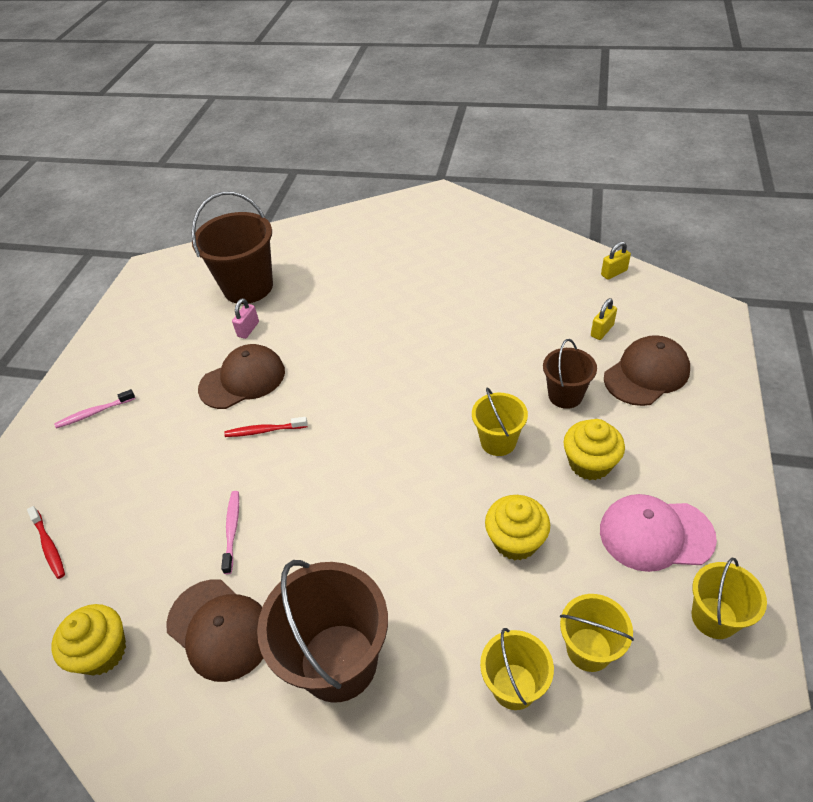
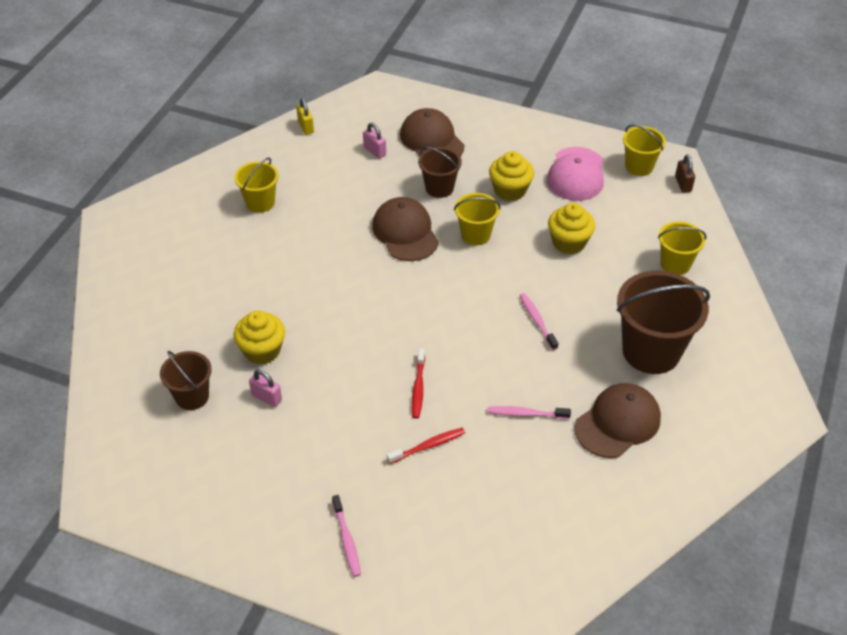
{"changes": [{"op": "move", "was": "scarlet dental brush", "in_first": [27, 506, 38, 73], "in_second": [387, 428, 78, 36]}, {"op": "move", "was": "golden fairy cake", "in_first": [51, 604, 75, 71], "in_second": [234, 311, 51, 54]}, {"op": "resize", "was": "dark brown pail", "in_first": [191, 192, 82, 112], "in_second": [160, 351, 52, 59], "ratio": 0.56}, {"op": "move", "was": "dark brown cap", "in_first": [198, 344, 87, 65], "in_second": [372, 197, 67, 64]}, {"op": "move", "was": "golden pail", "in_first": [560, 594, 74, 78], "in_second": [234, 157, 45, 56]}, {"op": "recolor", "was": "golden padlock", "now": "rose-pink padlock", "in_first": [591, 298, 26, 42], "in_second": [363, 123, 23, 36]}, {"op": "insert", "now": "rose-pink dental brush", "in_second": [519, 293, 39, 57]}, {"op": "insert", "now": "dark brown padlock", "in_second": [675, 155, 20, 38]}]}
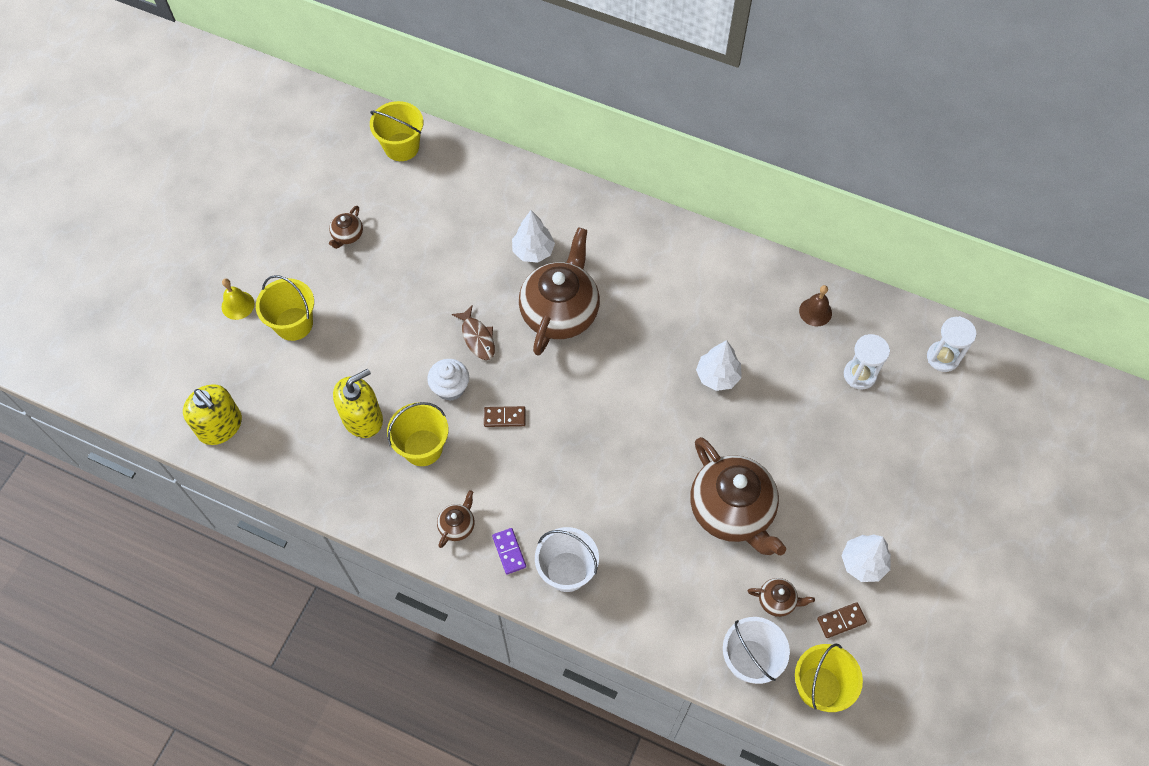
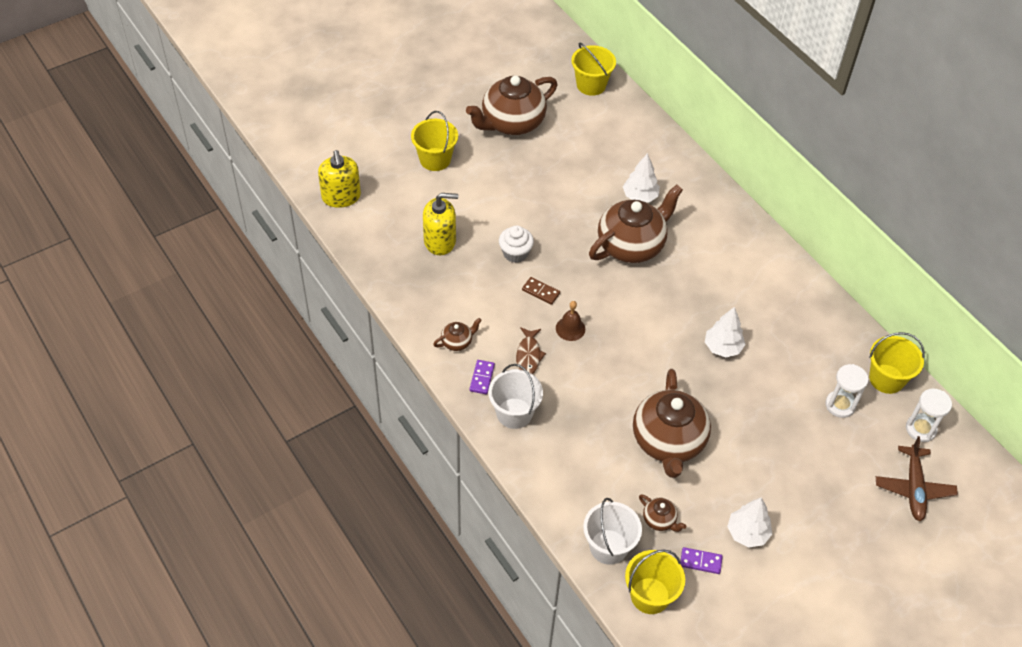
{"changes": [{"op": "delete", "was": "golden school bell", "in_first": [222, 278, 32, 42]}, {"op": "resize", "was": "dark brown china teapot", "in_first": [329, 206, 34, 43], "in_second": [466, 76, 91, 59], "ratio": 2.33}, {"op": "move", "was": "golden pail", "in_first": [387, 402, 61, 64], "in_second": [869, 332, 56, 62]}, {"op": "move", "was": "dark brown fish", "in_first": [452, 305, 43, 55], "in_second": [516, 327, 30, 47]}, {"op": "move", "was": "dark brown school bell", "in_first": [799, 285, 33, 41], "in_second": [556, 301, 29, 40]}, {"op": "recolor", "was": "dark brown domino tile", "now": "purple domino tile", "in_first": [817, 602, 50, 36], "in_second": [680, 547, 43, 27]}, {"op": "insert", "now": "dark brown toy plane", "in_second": [876, 436, 82, 85]}]}
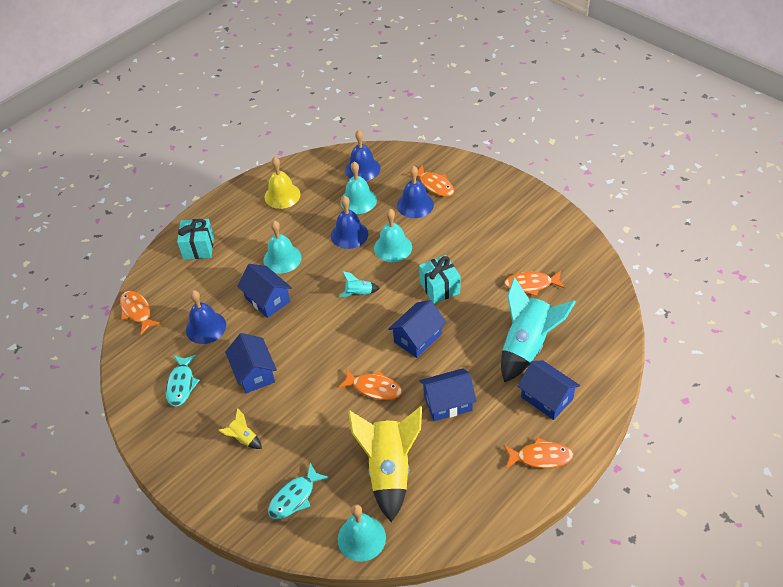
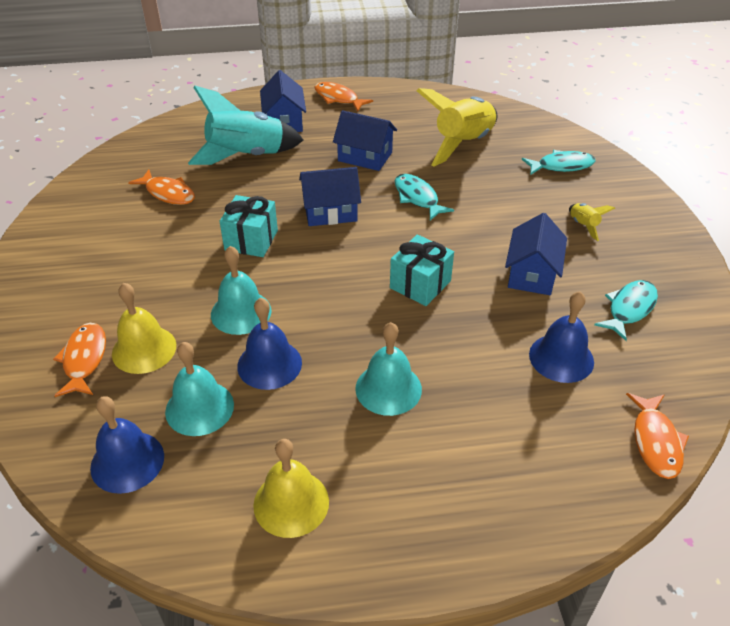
{"changes": [{"op": "move", "was": "turquoise wrapped gift", "in_first": [177, 219, 37, 41], "in_second": [390, 235, 64, 71]}, {"op": "delete", "was": "blue house", "in_first": [237, 264, 55, 54]}, {"op": "recolor", "was": "bright orange fish", "now": "turquoise fish", "in_first": [338, 369, 64, 31], "in_second": [395, 174, 59, 47]}, {"op": "delete", "was": "turquoise school bell", "in_first": [338, 504, 48, 58]}, {"op": "delete", "was": "turquoise rocket", "in_first": [339, 271, 41, 26]}, {"op": "recolor", "was": "blue school bell", "now": "golden school bell", "in_first": [397, 165, 37, 53], "in_second": [112, 283, 64, 91]}]}
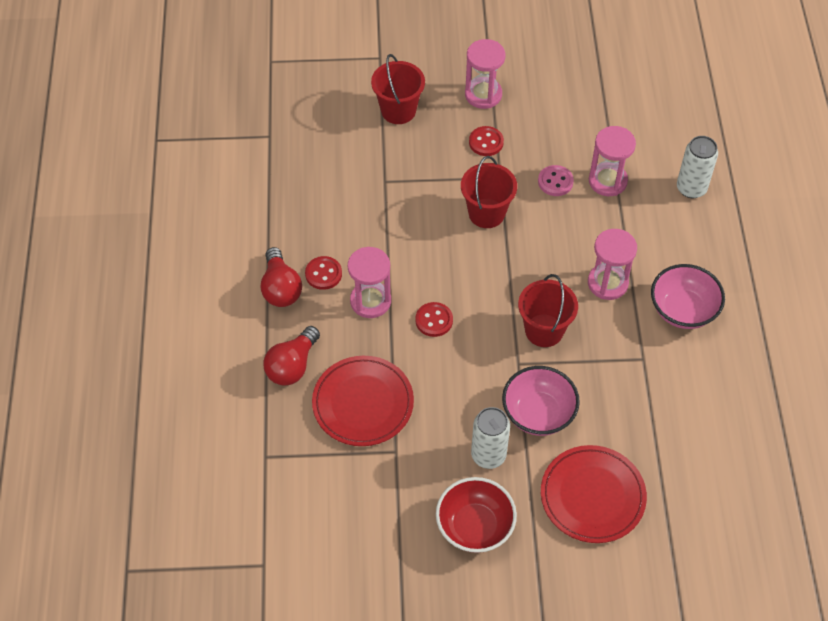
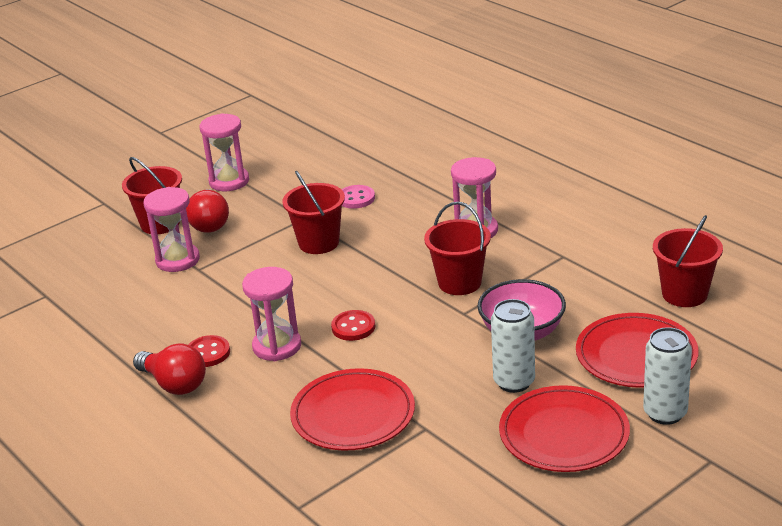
{"changes": [{"op": "move", "was": "scarlet light bulb", "in_first": [263, 326, 57, 60], "in_second": [186, 189, 43, 44]}, {"op": "replace", "was": "scarlet bowl", "now": "scarlet dinner plate", "in_first": [436, 477, 81, 76], "in_second": [499, 385, 131, 87]}, {"op": "delete", "was": "scarlet button", "in_first": [469, 126, 35, 30]}, {"op": "move", "was": "rose-pink hourglass", "in_first": [589, 126, 47, 70], "in_second": [144, 187, 56, 85]}, {"op": "delete", "was": "rose-pink bowl", "in_first": [651, 264, 74, 65]}, {"op": "move", "was": "snow-white can", "in_first": [677, 136, 41, 62], "in_second": [643, 327, 49, 98]}, {"op": "insert", "now": "scarlet pail", "in_second": [653, 215, 70, 92]}]}
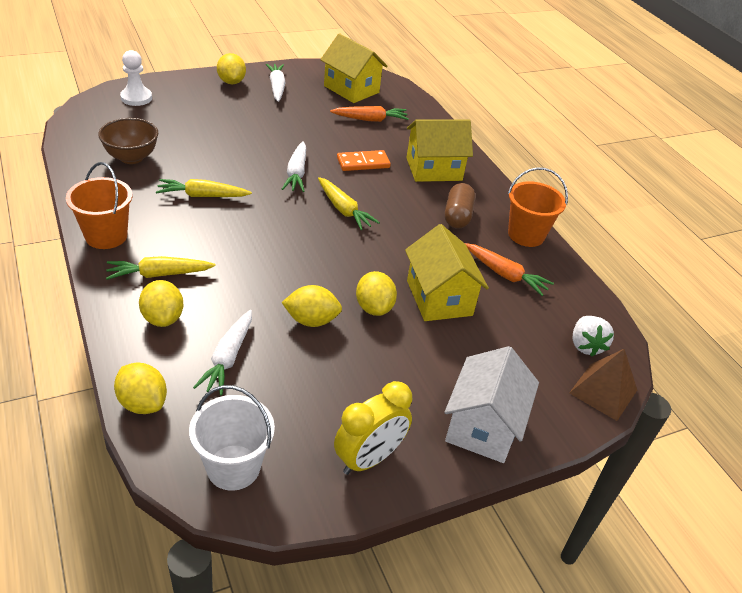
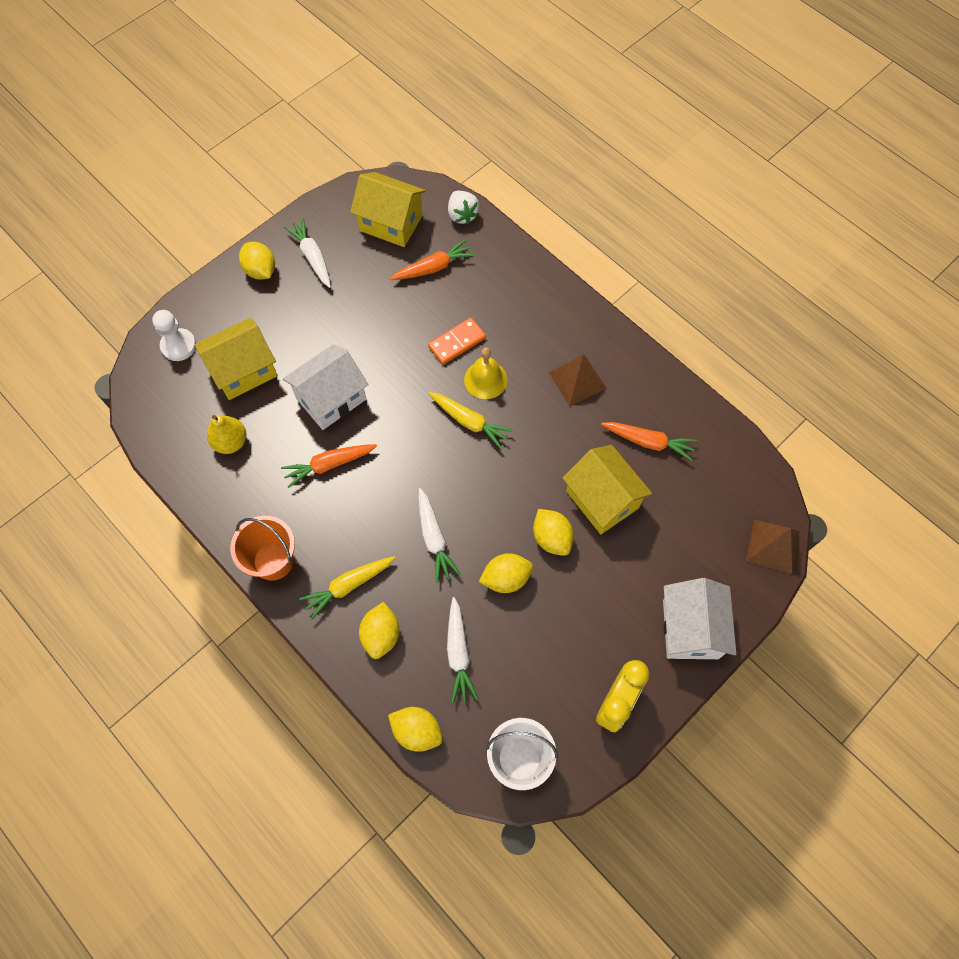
{"changes": [{"op": "replace", "was": "dark brown bowl", "now": "golden pear fruit", "in_first": [98, 118, 60, 46], "in_second": [207, 415, 39, 39]}, {"op": "rotate", "was": "golden toy lemon", "in_first": [139, 280, 45, 47], "in_second": [359, 602, 40, 57], "clockwise": 45}, {"op": "recolor", "was": "golden carrot", "now": "bright orange carrot", "in_first": [156, 179, 96, 18], "in_second": [281, 444, 96, 44]}, {"op": "move", "was": "snow-white carrot", "in_first": [282, 141, 24, 51], "in_second": [419, 488, 42, 94]}, {"op": "move", "was": "golden house", "in_first": [406, 120, 67, 62], "in_second": [195, 318, 83, 82]}, {"op": "replace", "was": "dark brown pill", "now": "dark brown solid pyramid", "in_first": [445, 183, 30, 46], "in_second": [549, 354, 58, 52]}, {"op": "delete", "was": "bright orange pail", "in_first": [508, 167, 60, 80]}, {"op": "move", "was": "snow-white strawberry", "in_first": [573, 316, 41, 41], "in_second": [448, 191, 31, 33]}, {"op": "insert", "now": "snow-white house", "in_second": [283, 344, 86, 86]}, {"op": "insert", "now": "golden school bell", "in_second": [464, 347, 44, 52]}]}
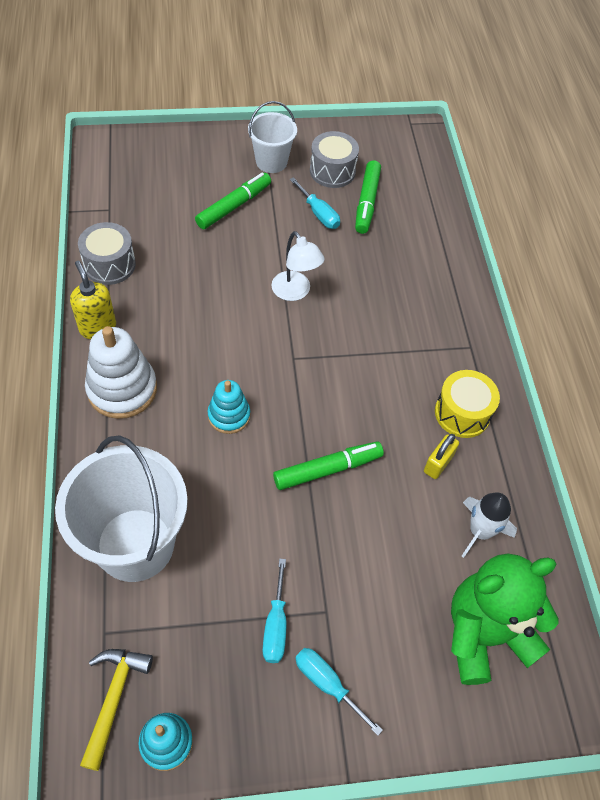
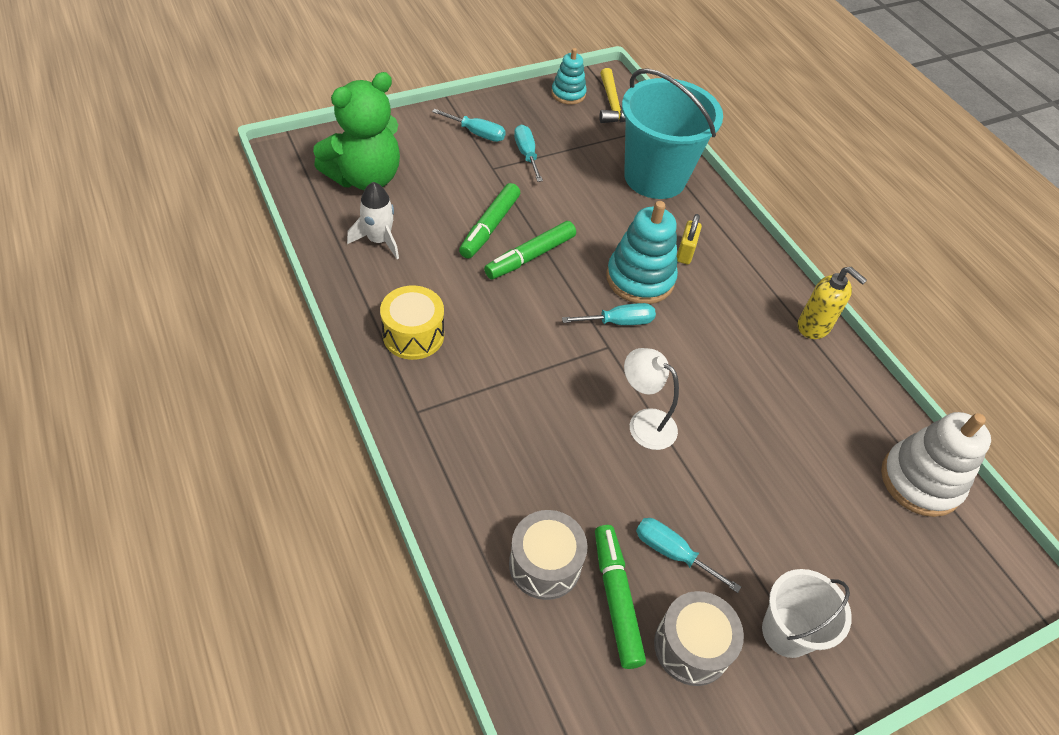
{"changes": [{"op": "recolor", "was": "snow-white pail", "now": "turquoise pail", "in_first": [55, 435, 133, 147], "in_second": [622, 68, 101, 131]}, {"op": "move", "was": "gray snare drum", "in_first": [78, 222, 58, 63], "in_second": [509, 510, 79, 90]}, {"op": "move", "was": "snow-white ring stacker", "in_first": [85, 326, 72, 93], "in_second": [881, 412, 110, 105]}, {"op": "move", "was": "green felt pen", "in_first": [195, 173, 76, 56], "in_second": [459, 183, 61, 75]}, {"op": "resize", "was": "turquoise ring stacker", "in_first": [208, 380, 42, 54], "in_second": [606, 201, 72, 103], "ratio": 1.65}, {"op": "move", "was": "golden padlock", "in_first": [424, 434, 35, 45], "in_second": [677, 214, 25, 51]}, {"op": "insert", "now": "turquoise flat screwdriver", "in_second": [562, 303, 94, 22]}]}
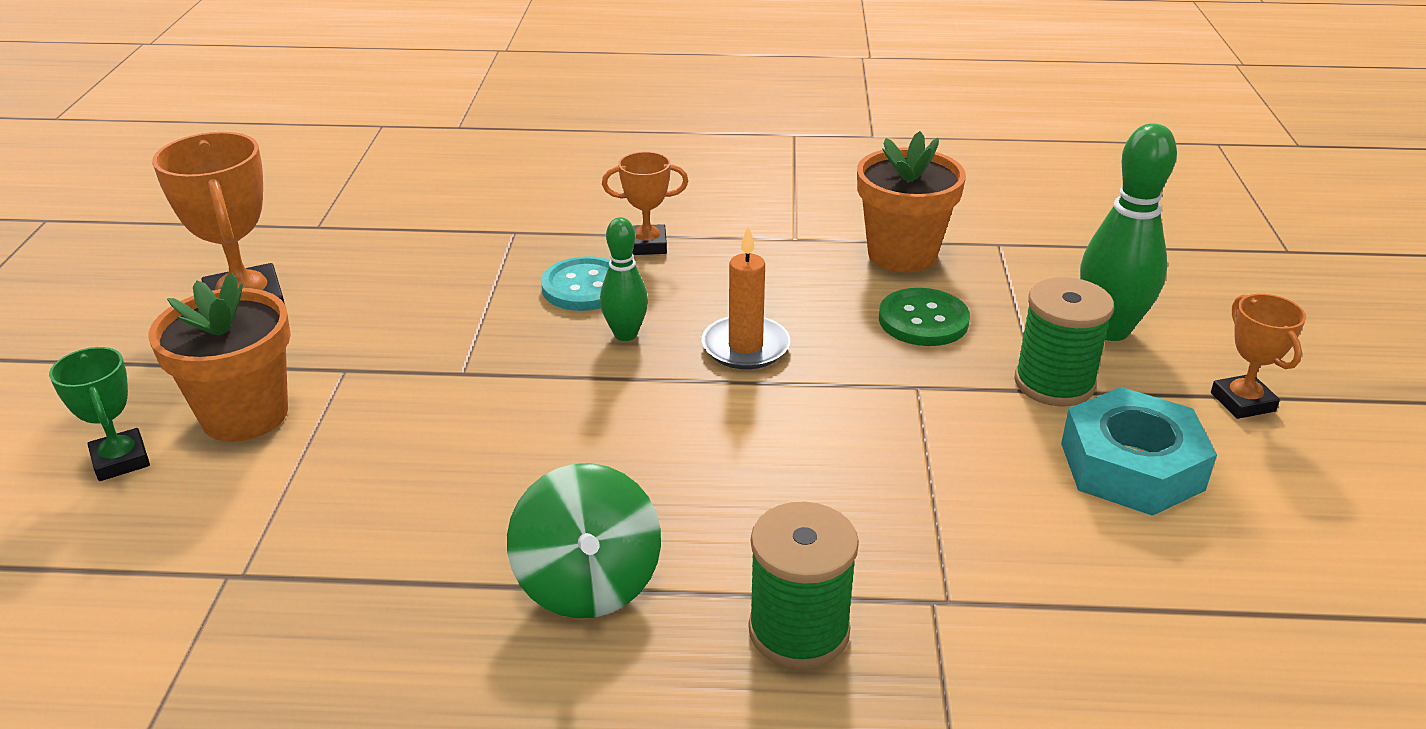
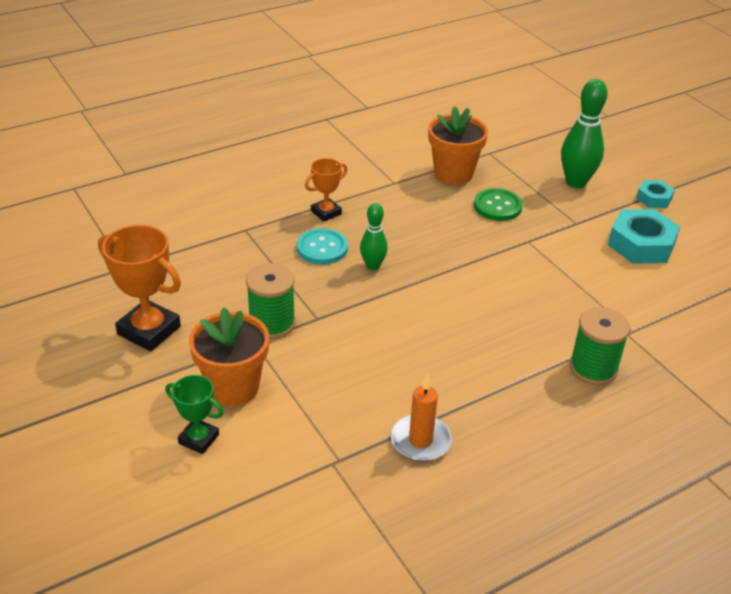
{"changes": [{"op": "delete", "was": "green whirligig", "in_first": [507, 463, 154, 155]}, {"op": "move", "was": "bright orange pillar candle", "in_first": [702, 226, 88, 143], "in_second": [390, 374, 62, 88]}, {"op": "move", "was": "green spool", "in_first": [1014, 277, 100, 129], "in_second": [246, 263, 50, 76]}, {"op": "replace", "was": "bright orange award cup", "now": "turquoise hexagon nut", "in_first": [1211, 294, 95, 125], "in_second": [636, 180, 39, 28]}]}
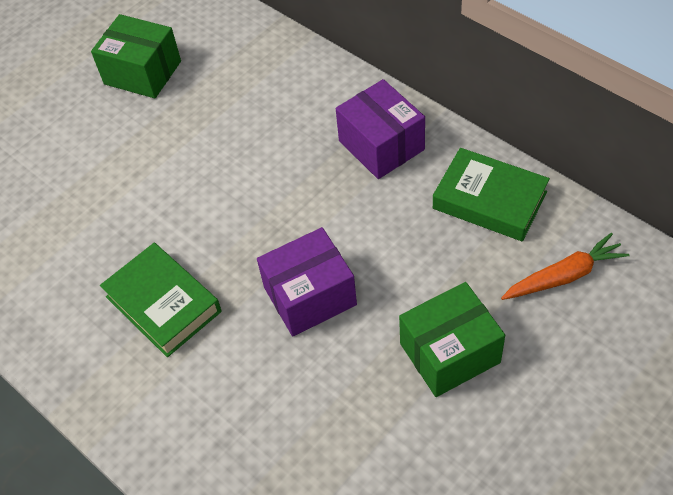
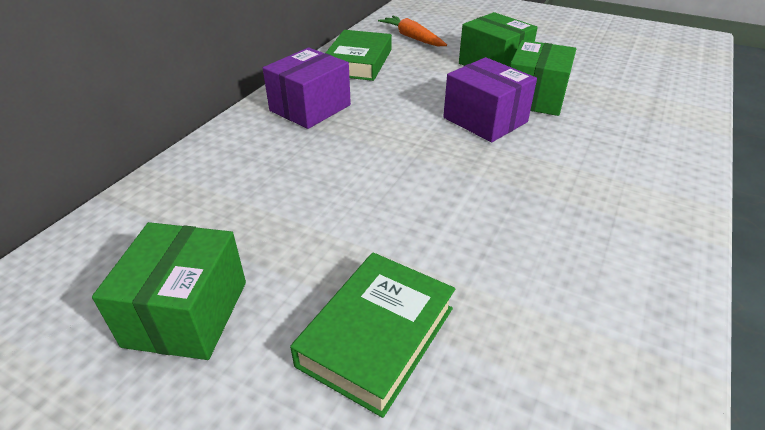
{"changes": [{"op": "move", "was": "green hardback", "in_first": [100, 243, 122, 114], "in_second": [290, 252, 165, 166]}, {"op": "insert", "now": "green package", "in_second": [510, 40, 66, 76]}]}
